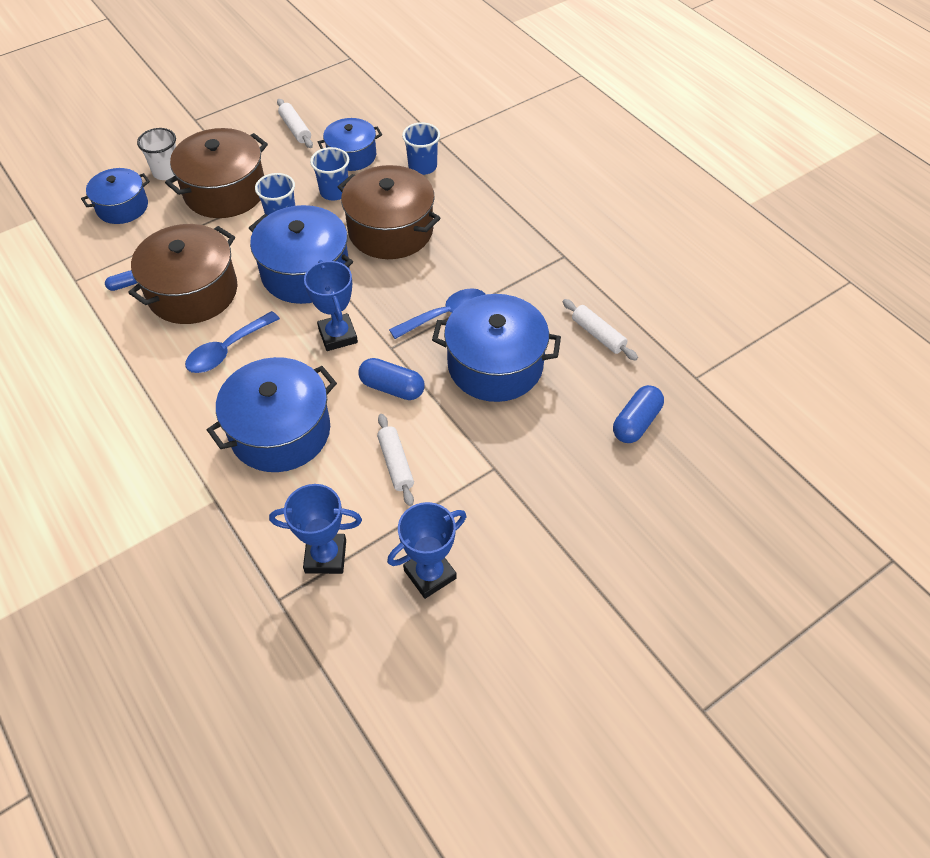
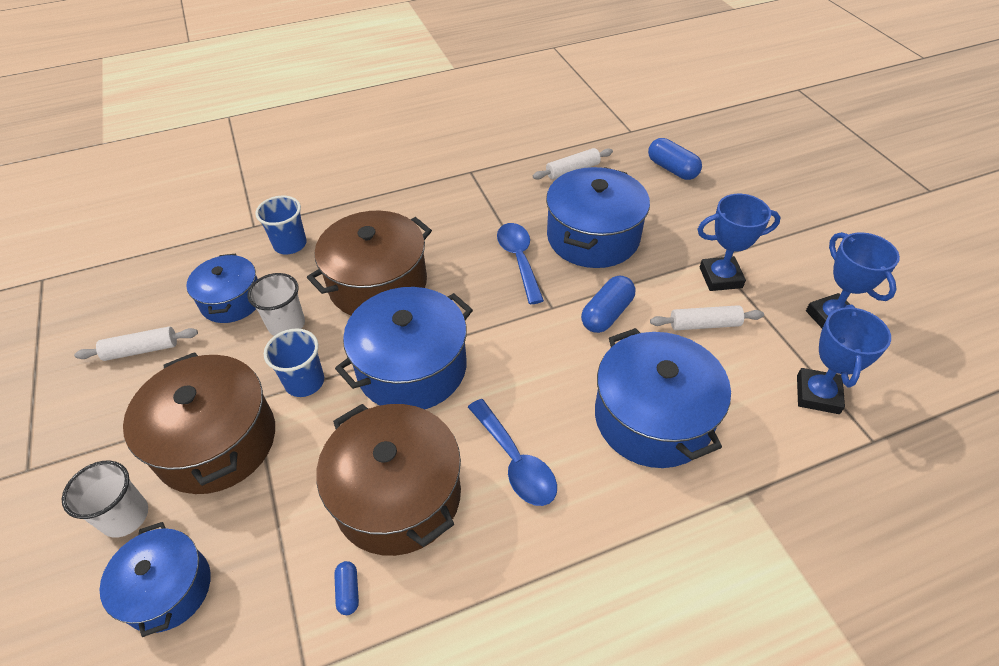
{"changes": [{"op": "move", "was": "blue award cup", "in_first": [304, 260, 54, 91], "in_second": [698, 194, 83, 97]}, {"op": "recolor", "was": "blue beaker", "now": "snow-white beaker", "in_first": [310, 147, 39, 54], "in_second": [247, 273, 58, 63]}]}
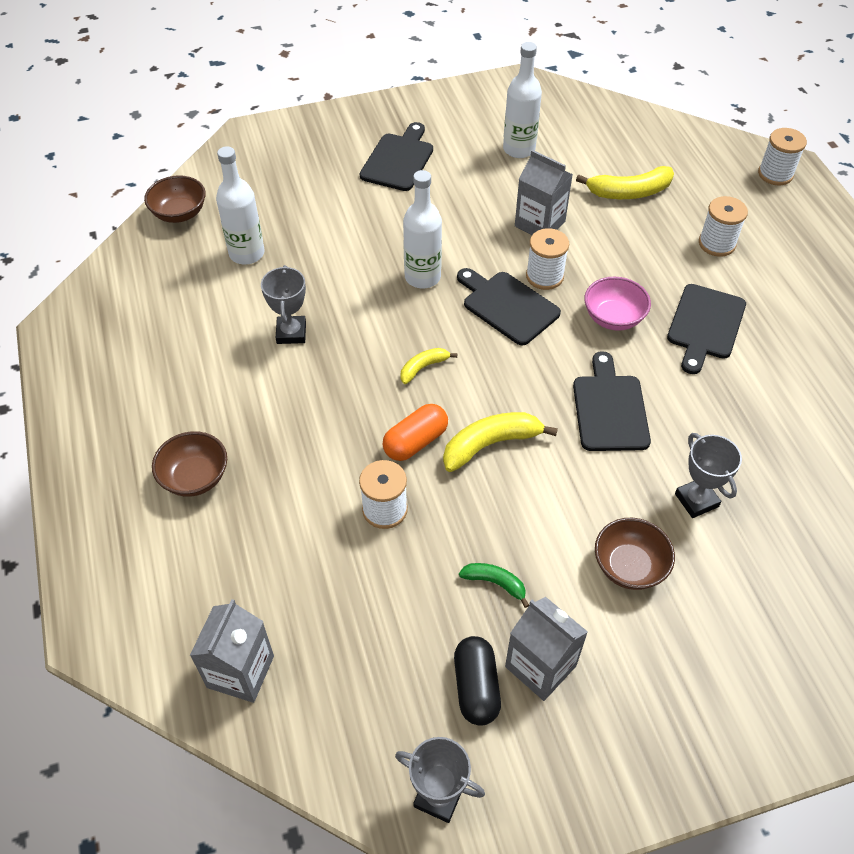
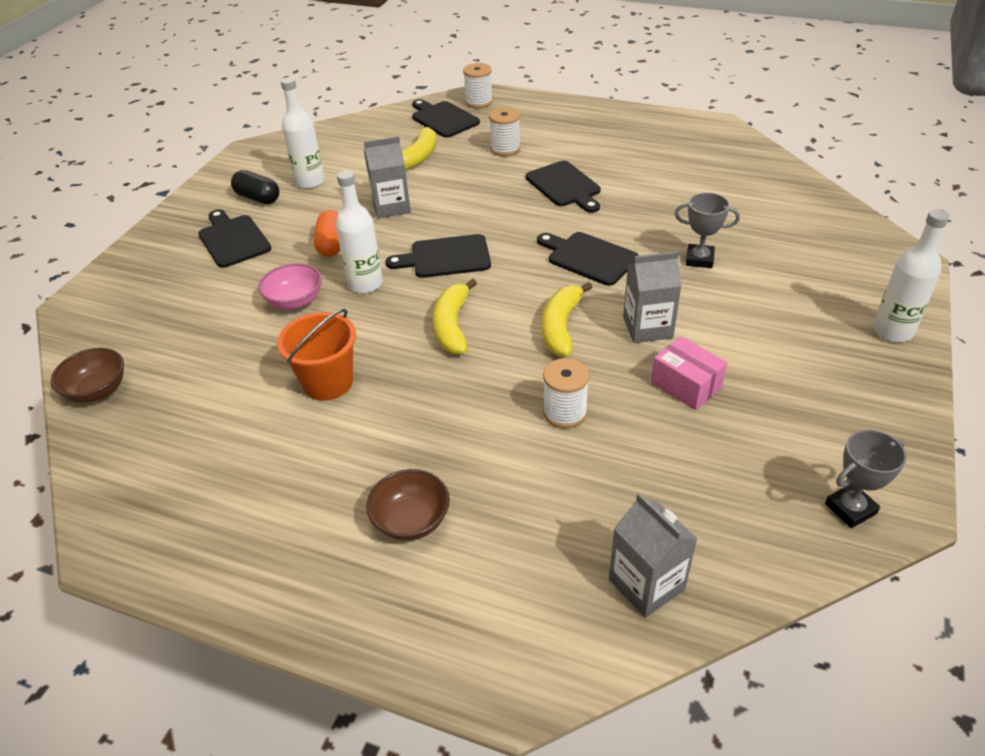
{"changes": [{"op": "move", "was": "snow-white drink bottle", "in_first": [216, 146, 49, 119], "in_second": [873, 209, 77, 133]}, {"op": "replace", "was": "gray award cup", "now": "bright orange pail", "in_first": [261, 265, 45, 79], "in_second": [277, 309, 79, 92]}, {"op": "move", "was": "bright orange pill", "in_first": [383, 404, 65, 57], "in_second": [314, 210, 26, 47]}, {"op": "resize", "was": "golden banana", "in_first": [400, 348, 57, 36], "in_second": [433, 279, 44, 76], "ratio": 1.75}, {"op": "move", "was": "ebony pill", "in_first": [454, 636, 47, 90], "in_second": [231, 170, 48, 34]}, {"op": "replace", "was": "green banana", "now": "rose-pink package", "in_first": [459, 563, 70, 45], "in_second": [651, 336, 76, 74]}, {"op": "move", "was": "gray juice carton", "in_first": [505, 597, 83, 104], "in_second": [623, 251, 59, 92]}, {"op": "delete", "was": "snow-white spool", "in_first": [526, 228, 43, 62]}, {"op": "move", "was": "rose-pink bowl", "in_first": [584, 277, 67, 54], "in_second": [258, 263, 64, 47]}, {"op": "delete", "was": "dark brown bowl", "in_first": [595, 518, 80, 72]}, {"op": "insert", "now": "ebony chopping board", "in_second": [412, 99, 68, 39]}]}
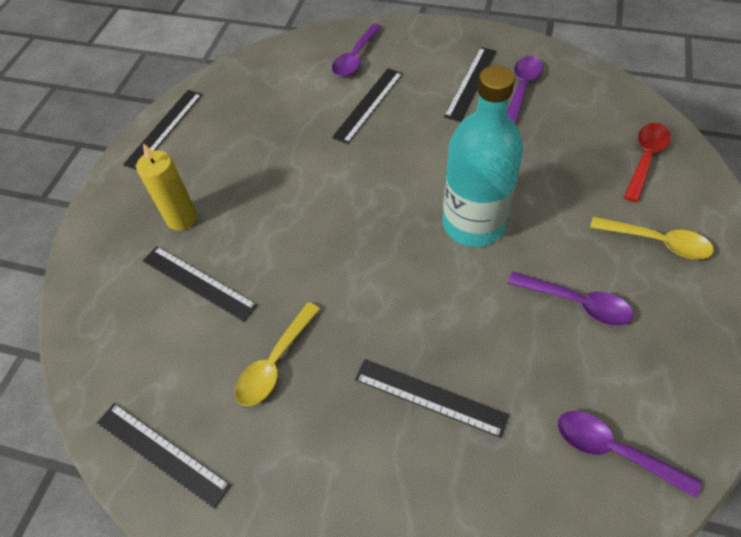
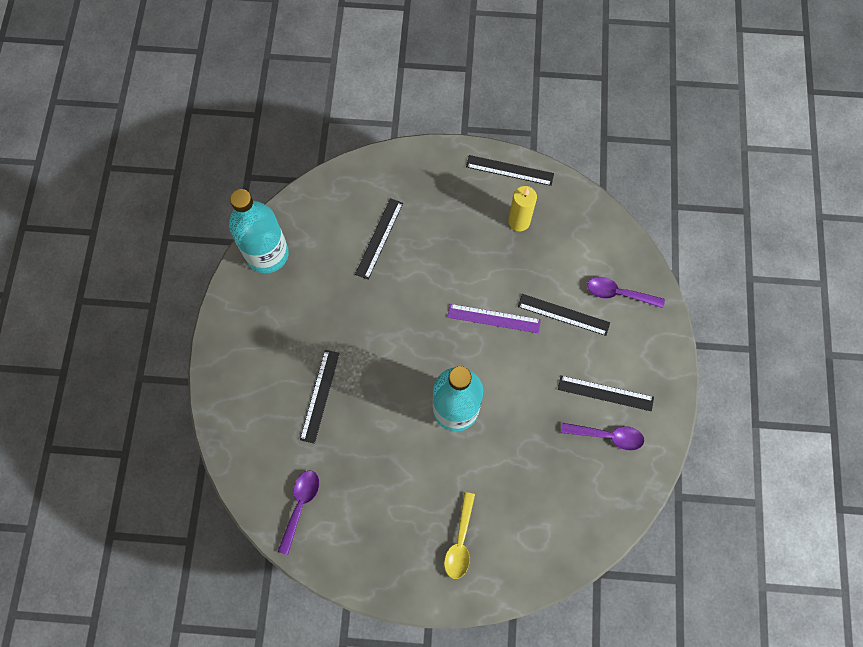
{"changes": [{"op": "replace", "was": "ebony straightedge", "now": "turquoise drink bottle", "in_first": [97, 403, 134, 106], "in_second": [229, 189, 60, 84]}, {"op": "move", "was": "golden pillar candle", "in_first": [136, 143, 61, 88], "in_second": [508, 186, 29, 45]}, {"op": "delete", "was": "golden teaspoon", "in_first": [235, 302, 85, 104]}, {"op": "delete", "was": "purple teaspoon", "in_first": [508, 272, 125, 54]}, {"op": "delete", "was": "scarlet teaspoon", "in_first": [624, 123, 47, 79]}, {"op": "insert", "now": "purple straightedge", "in_second": [447, 304, 94, 29]}]}
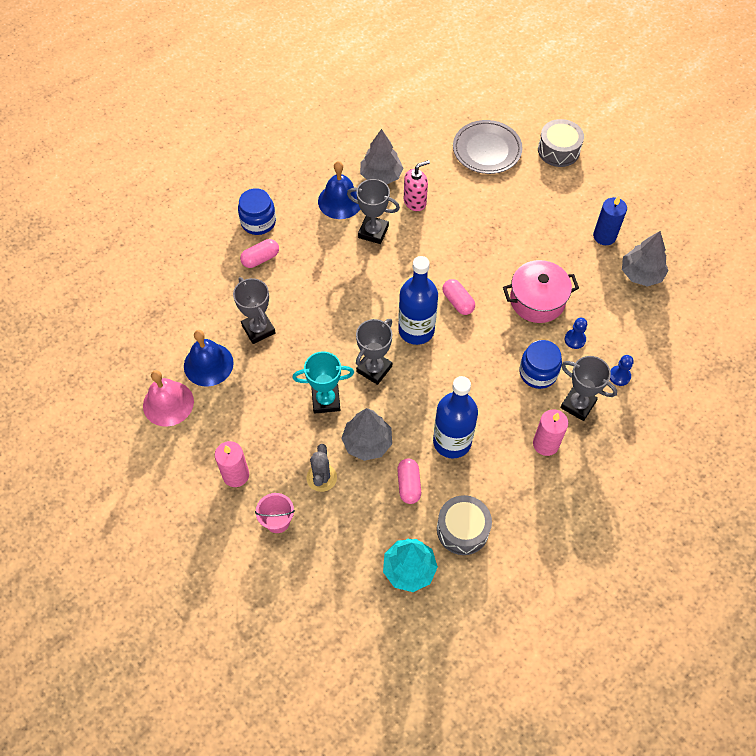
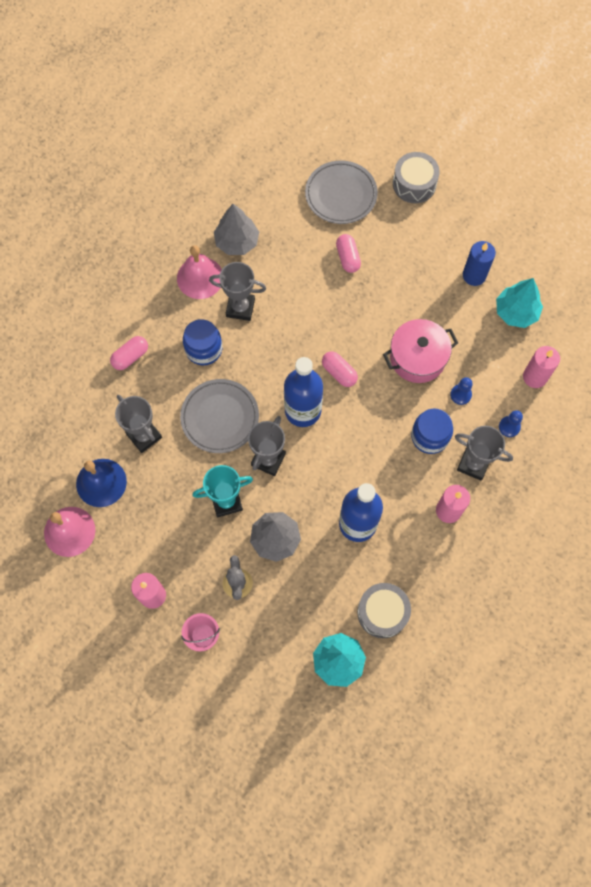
{"changes": [{"op": "move", "was": "blue jam jar", "in_first": [238, 188, 38, 47], "in_second": [183, 319, 39, 46]}, {"op": "recolor", "was": "blue school bell", "now": "rose-pink school bell", "in_first": [318, 161, 42, 58], "in_second": [177, 245, 45, 54]}, {"op": "move", "was": "rose-pink pill", "in_first": [397, 458, 24, 46], "in_second": [336, 234, 25, 39]}, {"op": "delete", "was": "rose-pink pump bottle", "in_first": [404, 160, 26, 51]}, {"op": "recolor", "was": "gray tree", "now": "turquoise tree", "in_first": [622, 231, 47, 56], "in_second": [496, 278, 47, 50]}, {"op": "insert", "now": "gray dinner plate", "in_second": [180, 379, 79, 74]}, {"op": "insert", "now": "rose-pink pillar candle", "in_second": [523, 346, 37, 42]}]}
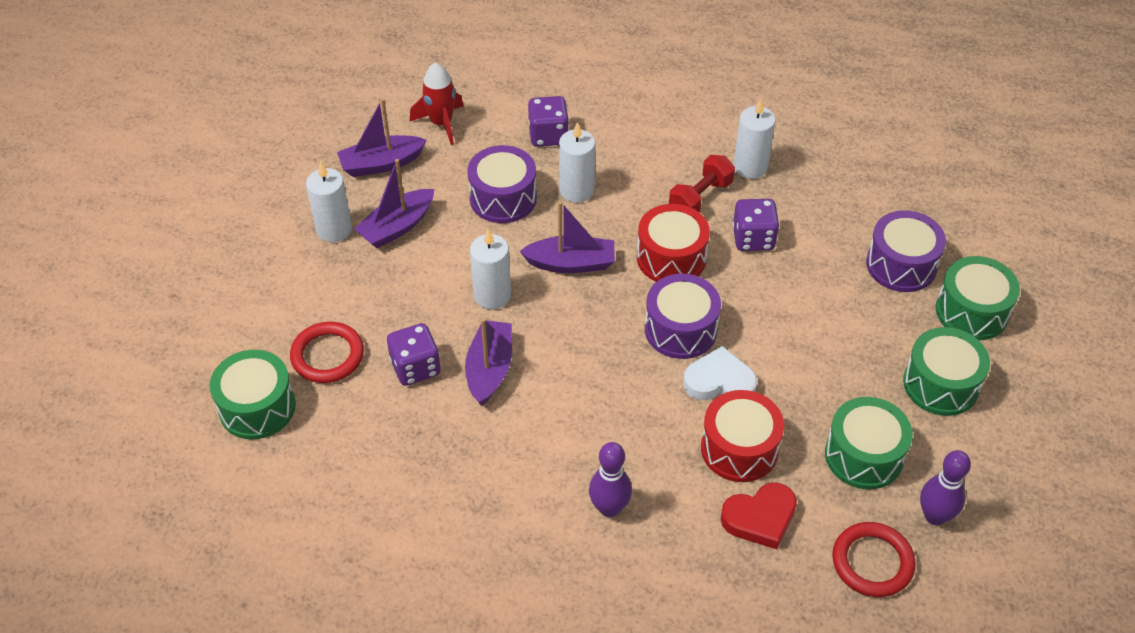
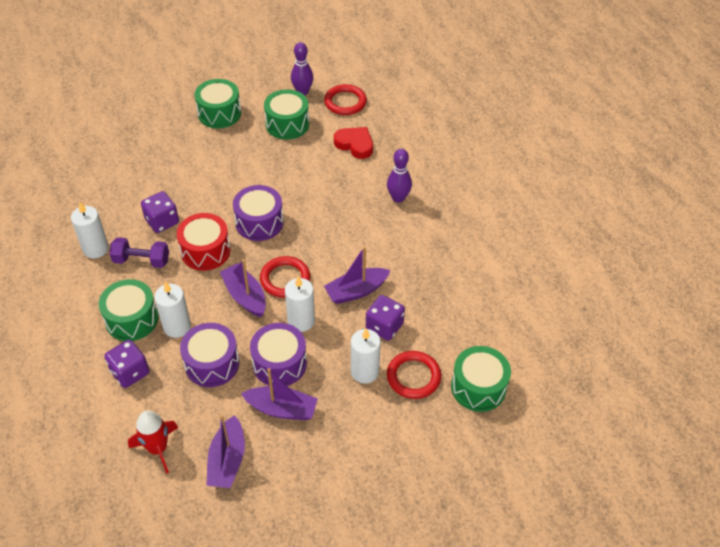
{"changes": [{"op": "move", "was": "snow-white pillar candle", "in_first": [306, 161, 46, 81], "in_second": [351, 328, 30, 56]}, {"op": "rotate", "was": "purple boat", "in_first": [337, 98, 90, 79], "in_second": [206, 415, 39, 73], "clockwise": 60}, {"op": "recolor", "was": "scarlet hand weight", "now": "purple hand weight", "in_first": [669, 155, 66, 57], "in_second": [109, 237, 60, 31]}, {"op": "delete", "was": "snow-white heart", "in_first": [683, 346, 74, 54]}, {"op": "delete", "was": "scarlet snare drum", "in_first": [701, 390, 83, 92]}, {"op": "move", "was": "purple snare drum", "in_first": [866, 210, 80, 82], "in_second": [250, 323, 57, 63]}, {"op": "move", "was": "green snare drum", "in_first": [936, 256, 84, 84], "in_second": [99, 279, 59, 62]}, {"op": "insert", "now": "scarlet torus", "in_second": [260, 256, 50, 42]}]}
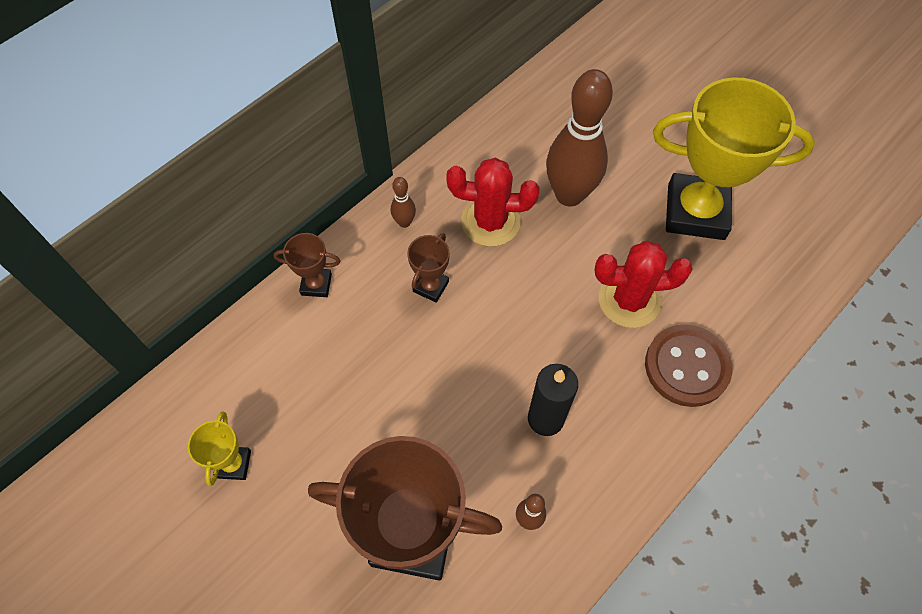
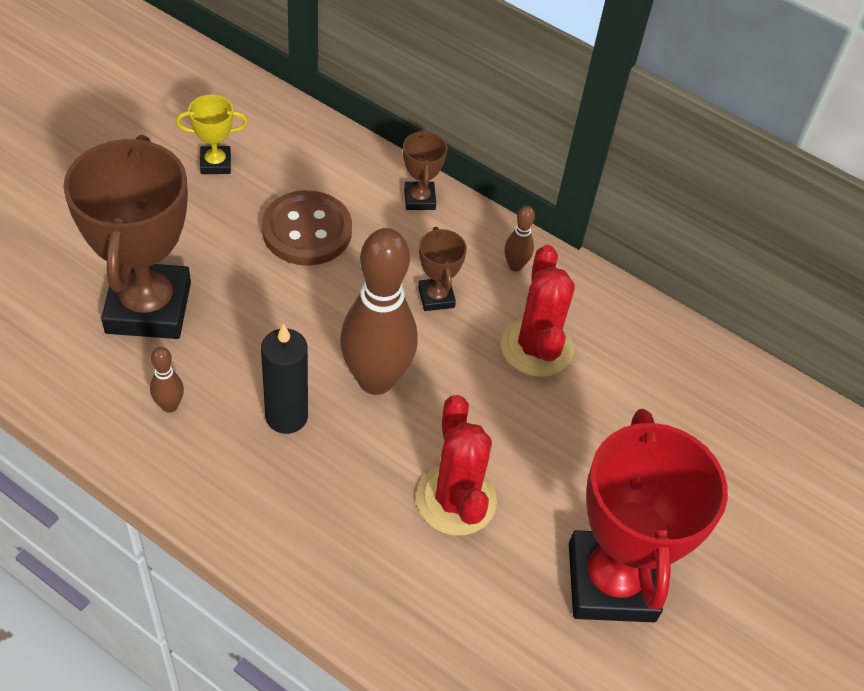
{"changes": [{"op": "rotate", "was": "dark brown award cup", "in_first": [407, 233, 43, 70], "in_second": [418, 227, 49, 84], "clockwise": 60}, {"op": "move", "was": "dark brown bowling pin", "in_first": [546, 69, 67, 138], "in_second": [340, 228, 78, 167]}, {"op": "move", "was": "dark brown button", "in_first": [645, 324, 88, 83], "in_second": [262, 190, 90, 76]}, {"op": "recolor", "was": "golden award cup", "now": "scarlet award cup", "in_first": [653, 77, 162, 163], "in_second": [569, 409, 159, 213]}]}
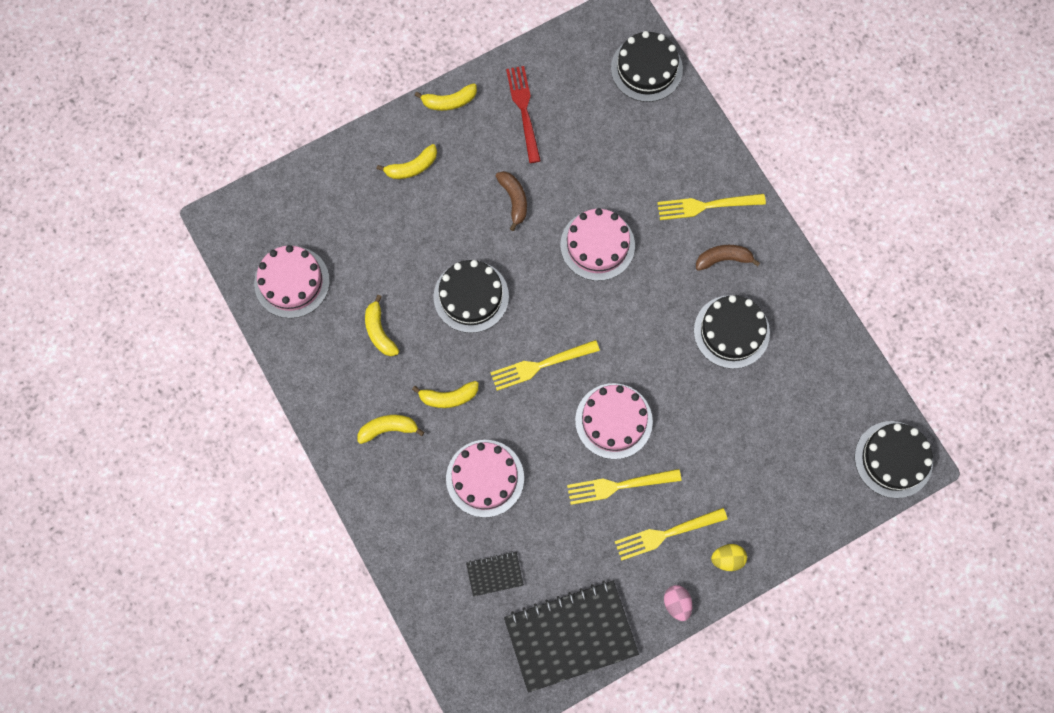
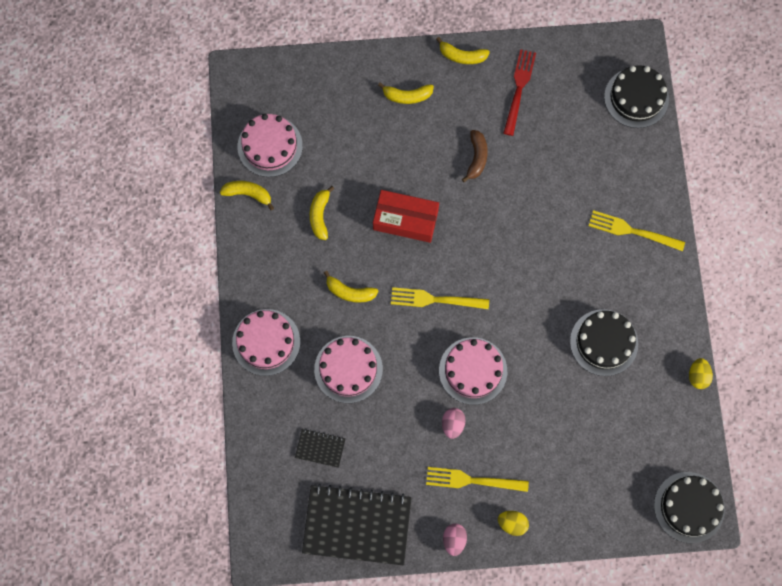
{"changes": [{"op": "move", "was": "golden banana", "in_first": [358, 415, 66, 29], "in_second": [220, 181, 54, 29]}, {"op": "replace", "was": "ebony layer cake", "now": "scarlet package", "in_first": [433, 260, 76, 73], "in_second": [373, 190, 66, 53]}, {"op": "move", "was": "rose-pink layer cake", "in_first": [560, 208, 75, 73], "in_second": [232, 309, 68, 67]}, {"op": "replace", "was": "golden fork", "now": "rose-pink egg", "in_first": [567, 469, 115, 36], "in_second": [442, 408, 23, 31]}, {"op": "delete", "was": "dark brown banana", "in_first": [696, 245, 64, 26]}, {"op": "insert", "now": "golden egg", "in_second": [689, 358, 24, 31]}]}
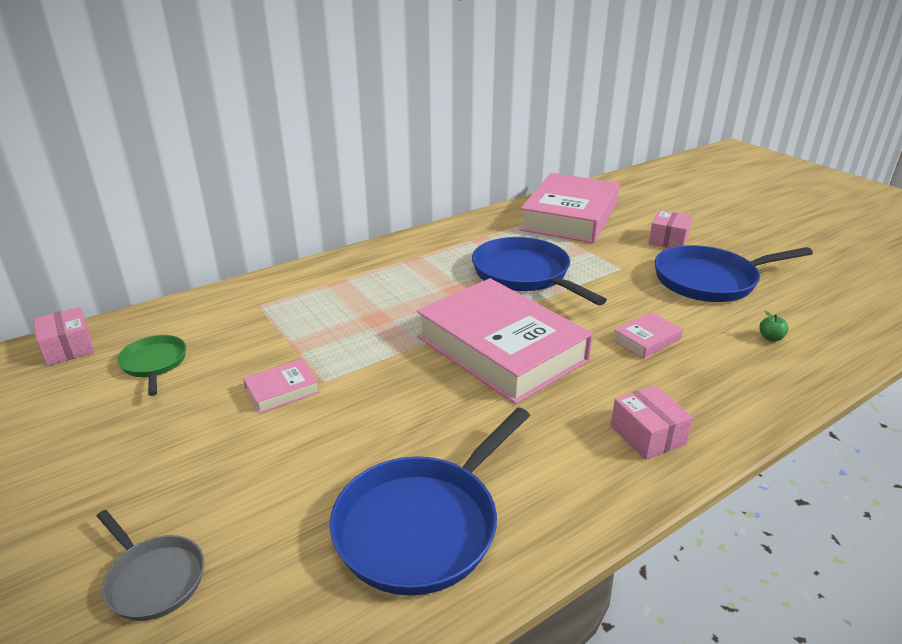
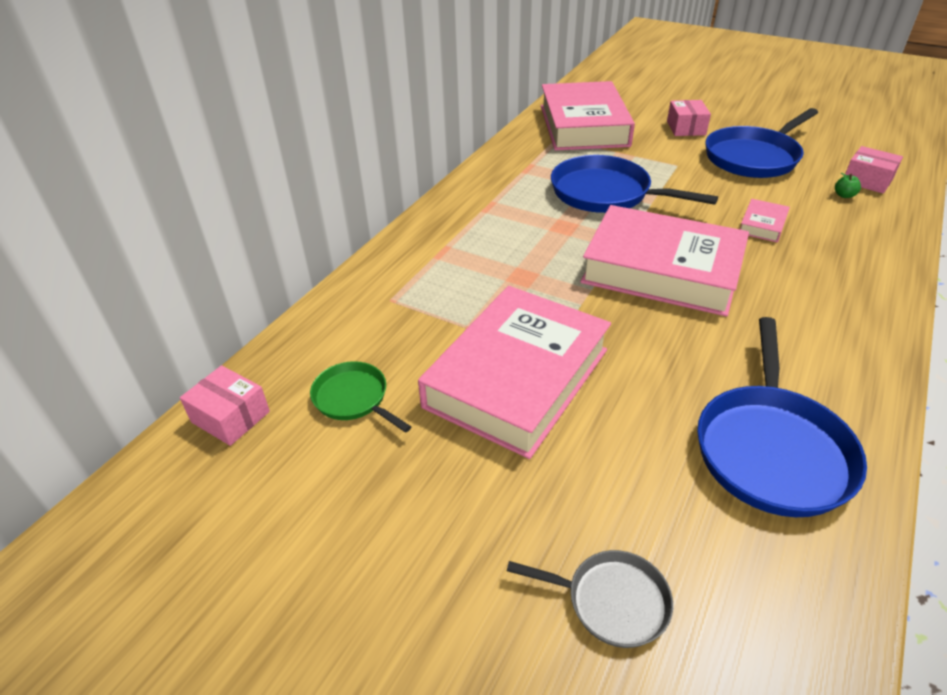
{"changes": [{"op": "resize", "was": "rose-pink hardback", "in_first": [243, 359, 77, 54], "in_second": [418, 286, 193, 173], "ratio": 2.5}, {"op": "move", "was": "rose-pink package", "in_first": [611, 385, 82, 75], "in_second": [845, 146, 58, 48]}]}
